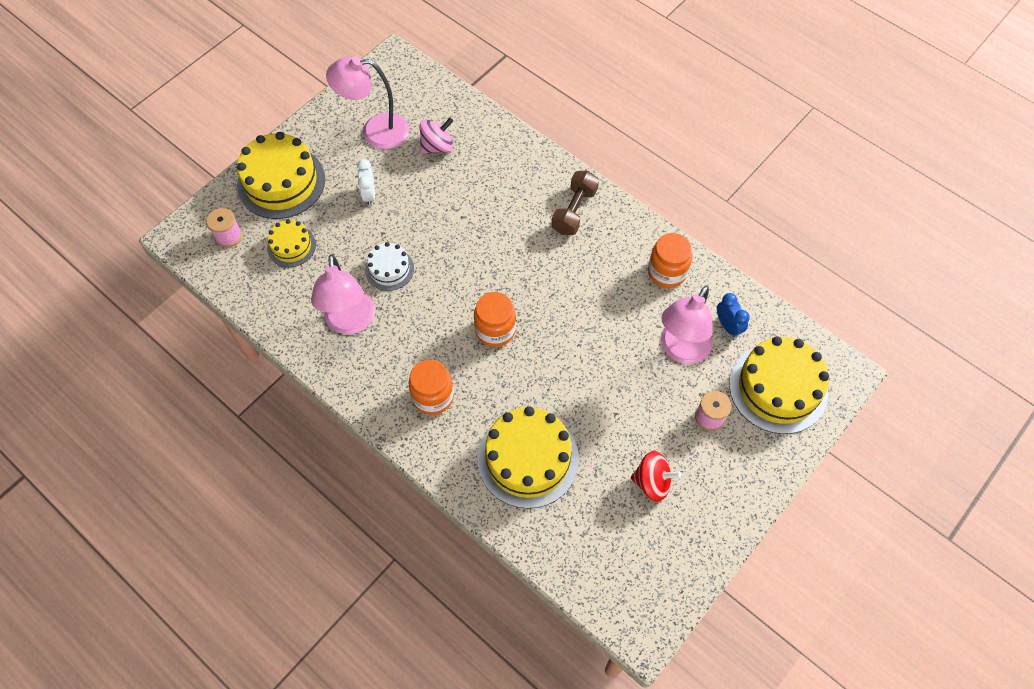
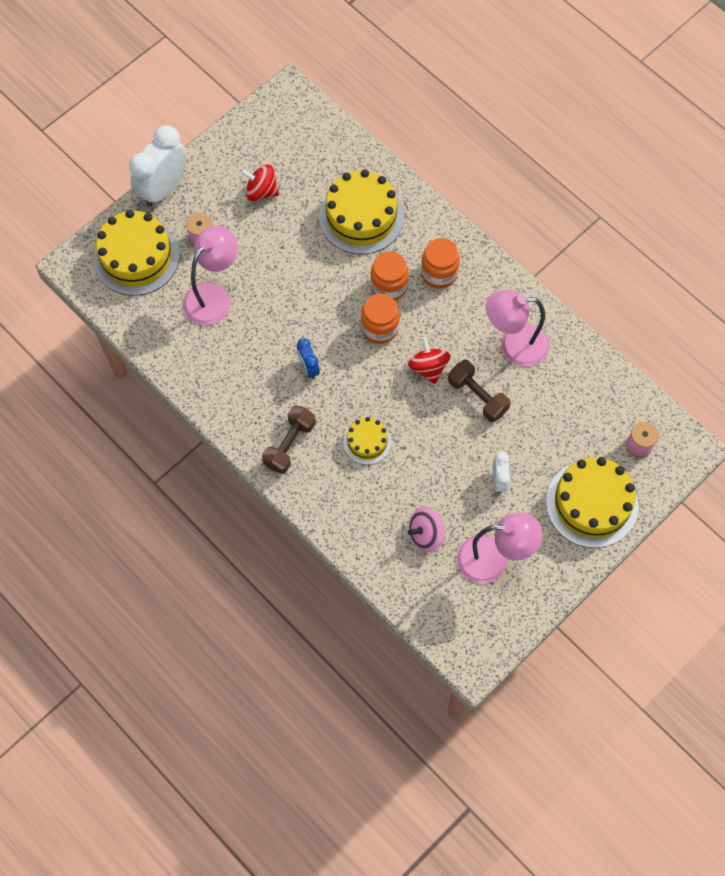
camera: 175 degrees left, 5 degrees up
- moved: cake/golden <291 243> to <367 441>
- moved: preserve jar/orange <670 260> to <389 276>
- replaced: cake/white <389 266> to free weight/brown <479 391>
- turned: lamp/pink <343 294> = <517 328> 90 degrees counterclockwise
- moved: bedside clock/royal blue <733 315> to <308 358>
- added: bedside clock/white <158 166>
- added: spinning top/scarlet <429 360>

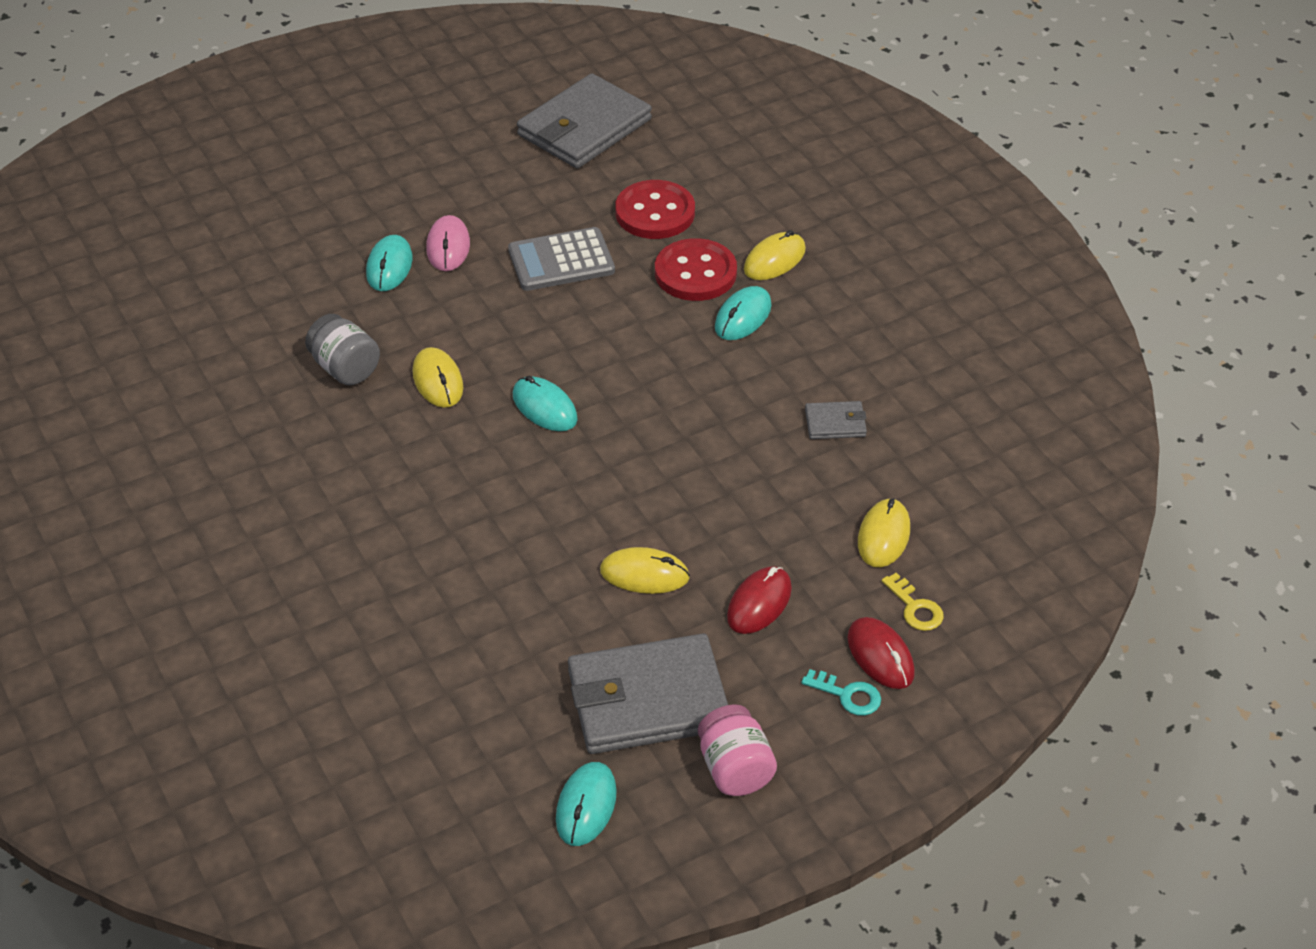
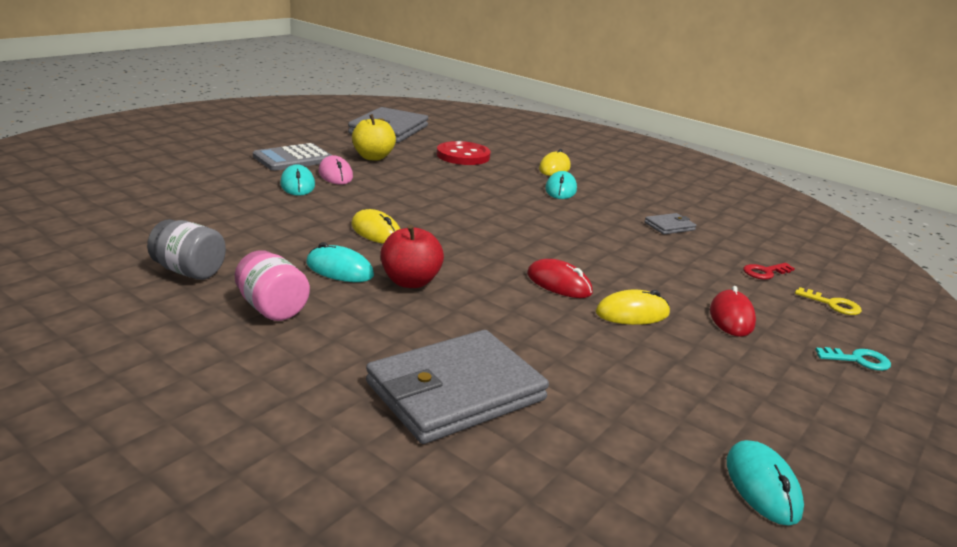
camera: 25 degrees left, 20 degrees down
- moved: adding machine/ash-grey <561 259> to <292 157>
- removed: button/scarlet <696 269>
- moved: preserve jar/ash-grey <342 349> to <186 249>
- moved: computer mouse/teal <545 403> to <340 262>
- replaced: computer mouse/golden <884 532> to latchkey/scarlet <769 271>
- moved: computer mouse/scarlet <881 653> to <560 278>
- moved: card wallet/ash-grey <648 693> to <457 387>
- moved: preserve jar/pink <737 750> to <272 285>
- added: apple/golden <374 137>
- added: apple/scarlet <412 256>

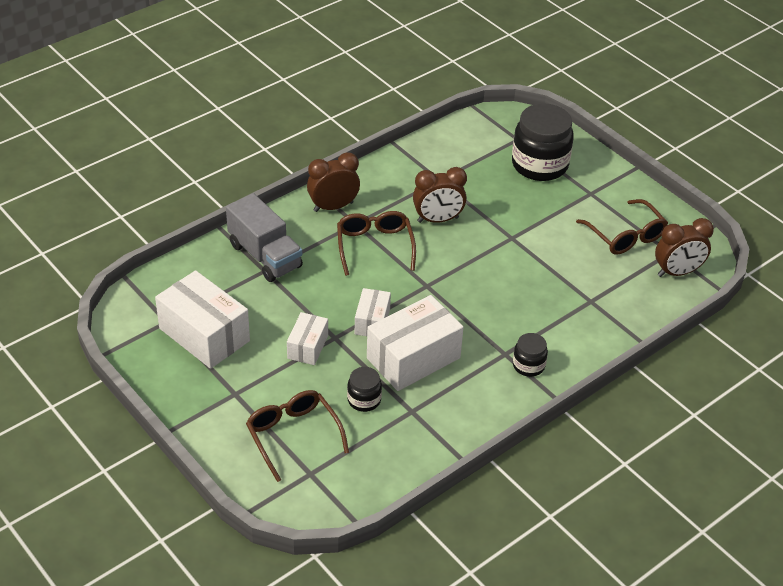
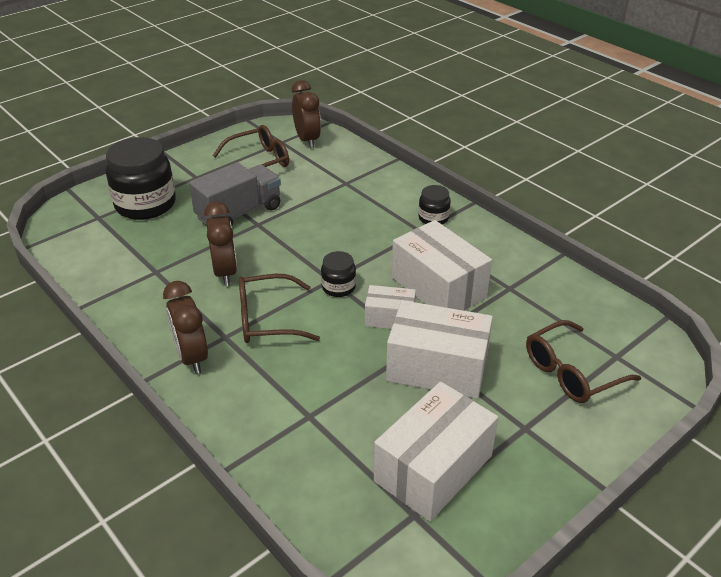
camera: 90 degrees left, 5 degrees down
- moved: truck/ash-grey <264 237> to <235 194>
- resized: package/white <307 338> = <439 349> x1.84
- moved: preserve jar/ebony <364 389> to <338 274>

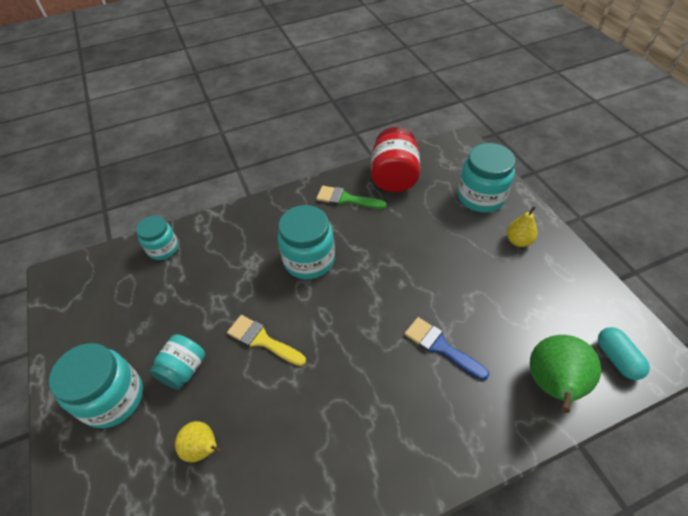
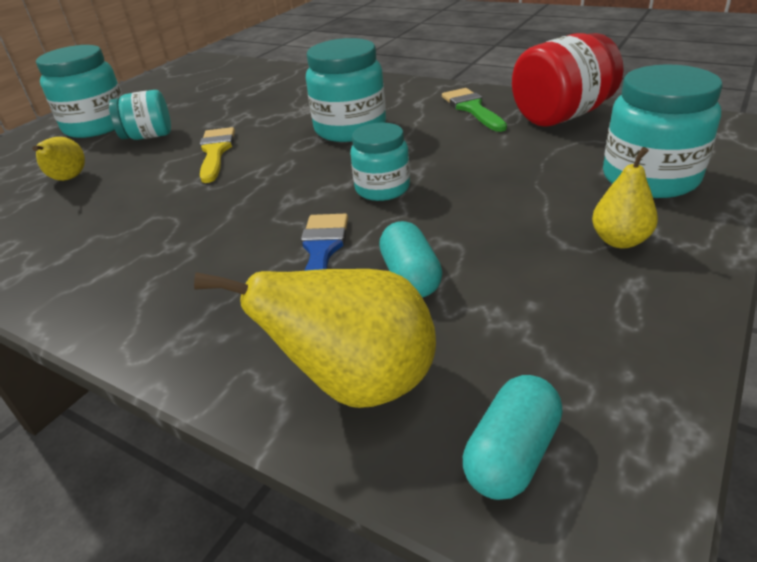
camera: 55 degrees right, 15 degrees down
- moved: preserve jar/teal <157 238> to <380 162>
- recoloured: pear fruit/green <565 374> to pear fruit/golden <315 338>
- added: pill shape/teal <410 259>

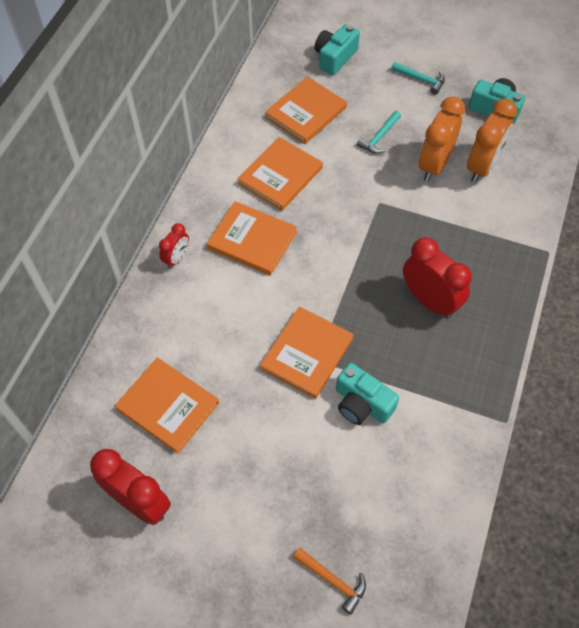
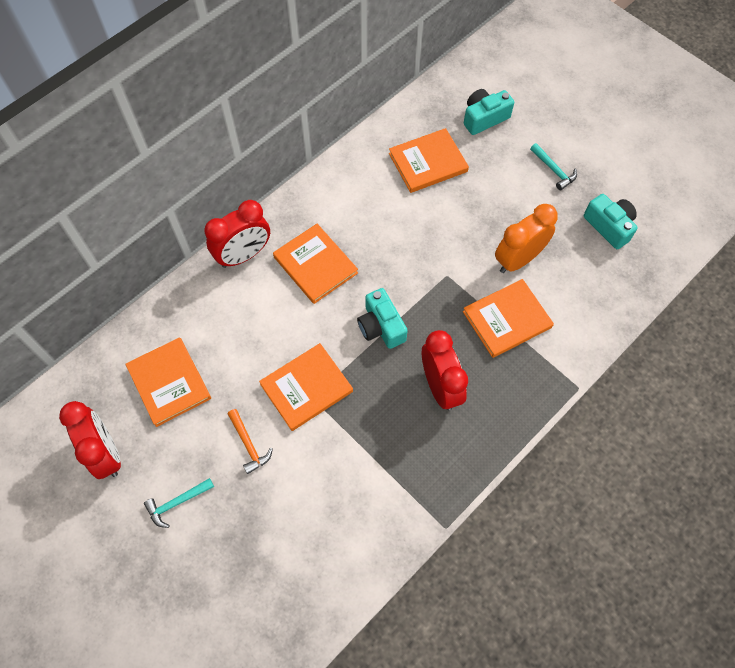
camera: 25 degrees right, 5 degrees up
- removed: bedside clock/orange <492 141>
- moved: carpenter's hammer/teal <379 132> to <179 503>
- moved: hardback/orange <280 174> to <508 318>
- resized: bedside clock/scarlet <174 245> = <237 234> x1.85
- moved: photo camera/teal <367 394> to <382 318>
- moved: carpenter's hammer/orange <329 581> to <250 441>

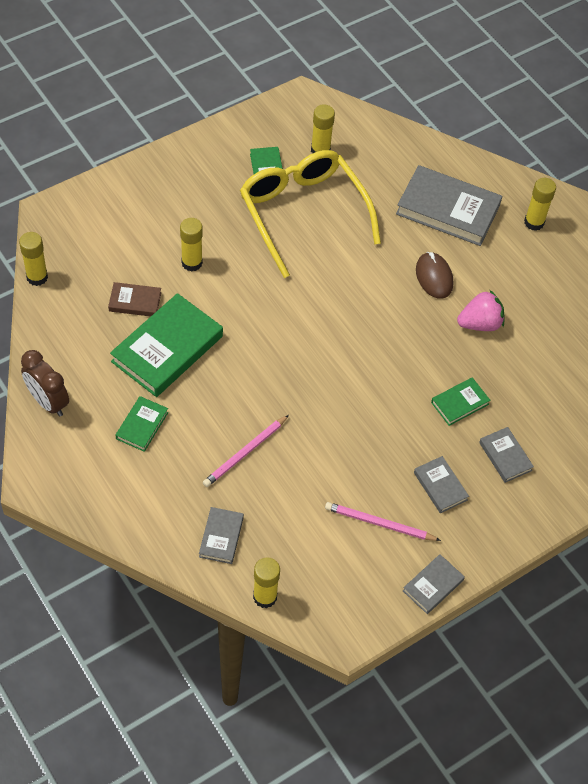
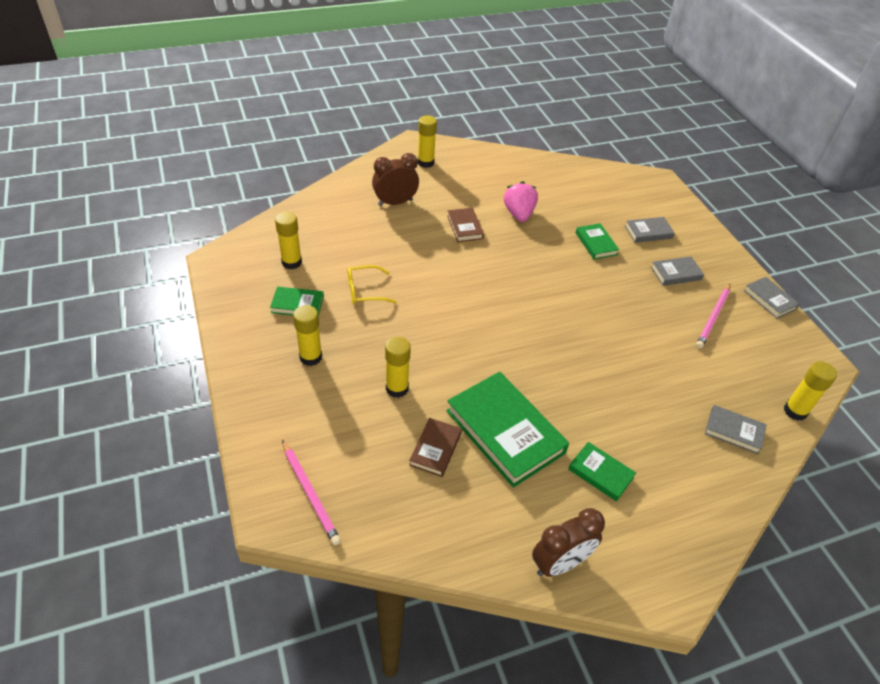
camera: 75 degrees left, 10 degrees down
- resized: glasses/golden <310 214> = <372 285> x0.42
- replaced: hardback/ash-grey <449 205> to bedside clock/brown <395 179>
- moved: glue/golden <33 259> to <307 335>
- replaced: computer mouse/brown <434 275> to hardback/brown <465 225>
- moved: wooden pencil/pink <246 451> to <311 492>

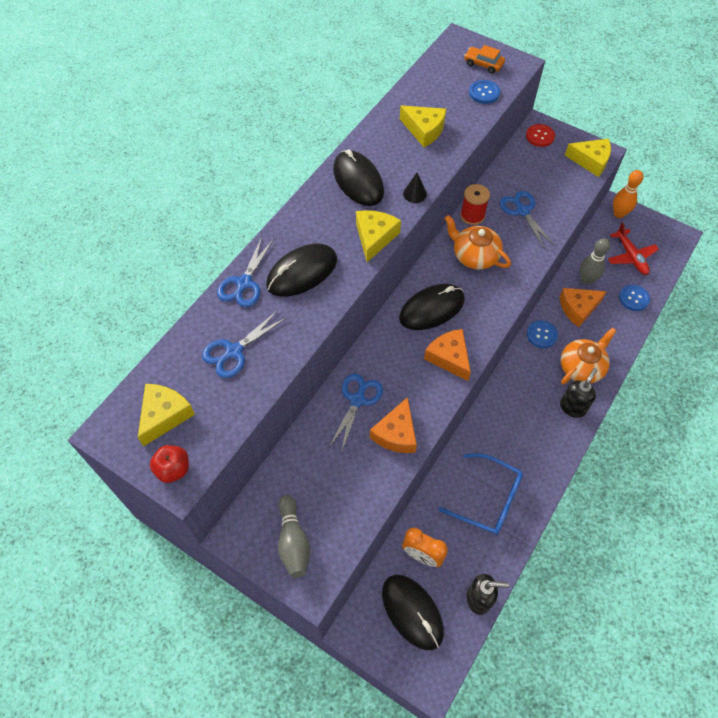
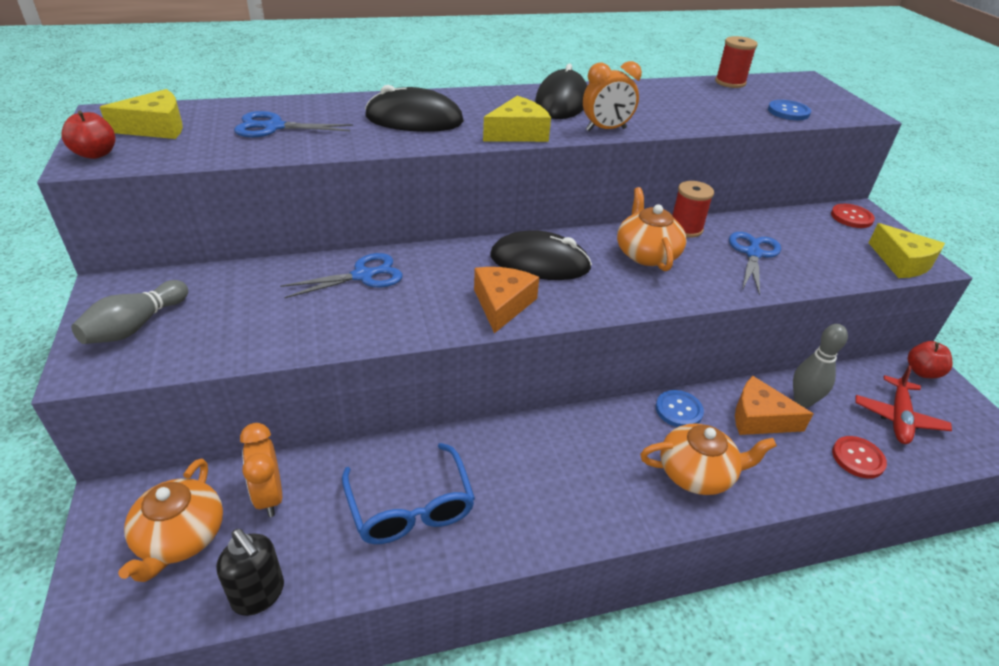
camera: 40 degrees right, 20 degrees down
- removed: car/orange <484 59>
- removed: cheese/golden <423 126>
- replaced: tenpin/orange <628 194> to apple/scarlet <930 359>
- replaced: solid cone/ebony <415 188> to bedside clock/orange <612 96>
- removed: shears/royal blue <245 272>
- recoloured: button/royal blue <634 298> to button/scarlet <859 457>
- removed: soap dispenser/ebony <579 393>
- removed: cheese/orange <393 425>
- replaced: computer mouse/ebony <413 612> to china teapot/orange <170 520>
- added: reel of thread/scarlet <736 62>

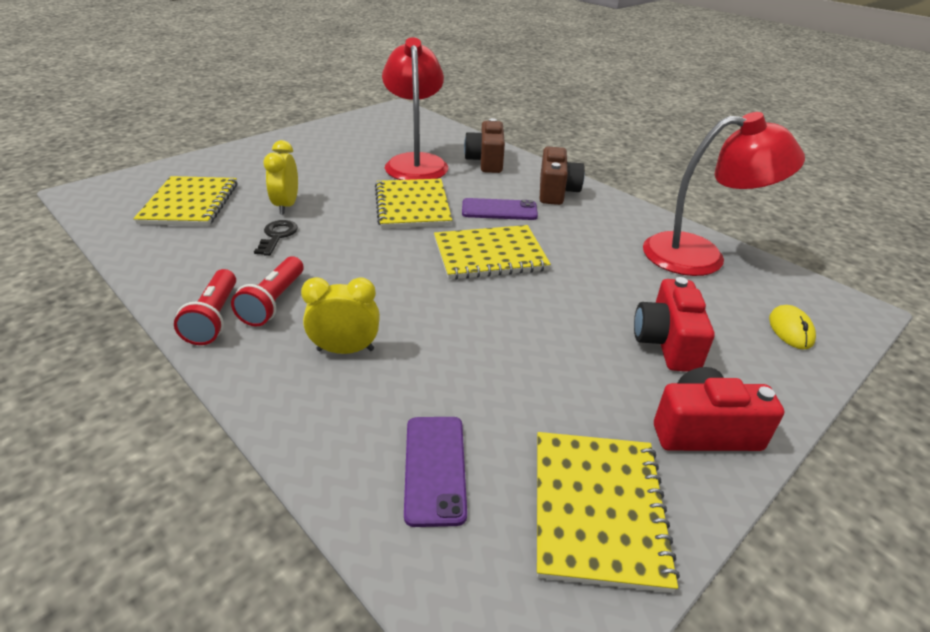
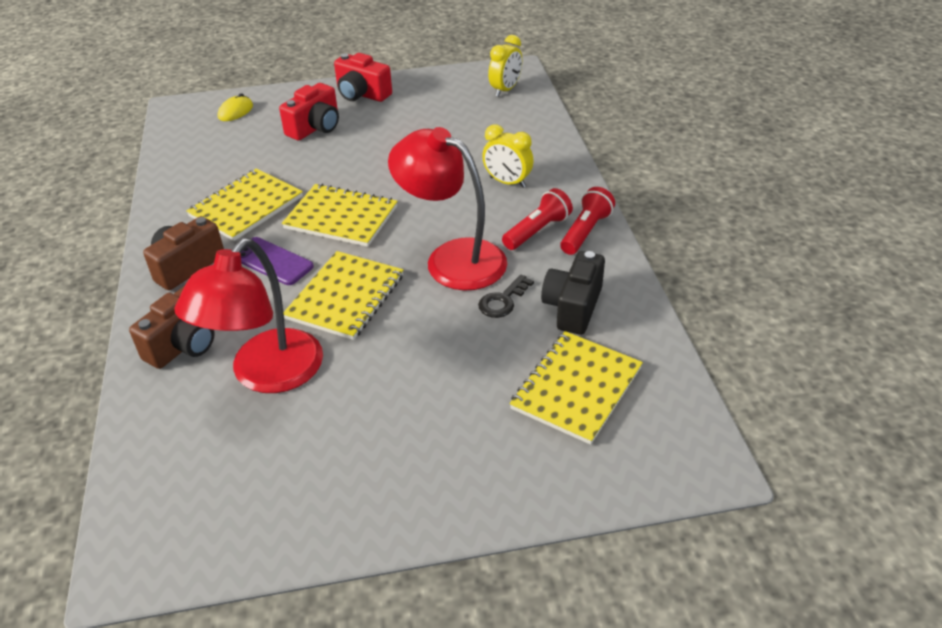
camera: 145 degrees left, 5 degrees up
- moved: lamp/scarlet <724 194> to <447 209>
- moved: bedside clock/golden <280 177> to <505 66>
- removed: smartphone/purple <435 472>
- moved: notebook/golden <608 512> to <244 204>
- added: photo camera/ebony <573 293>

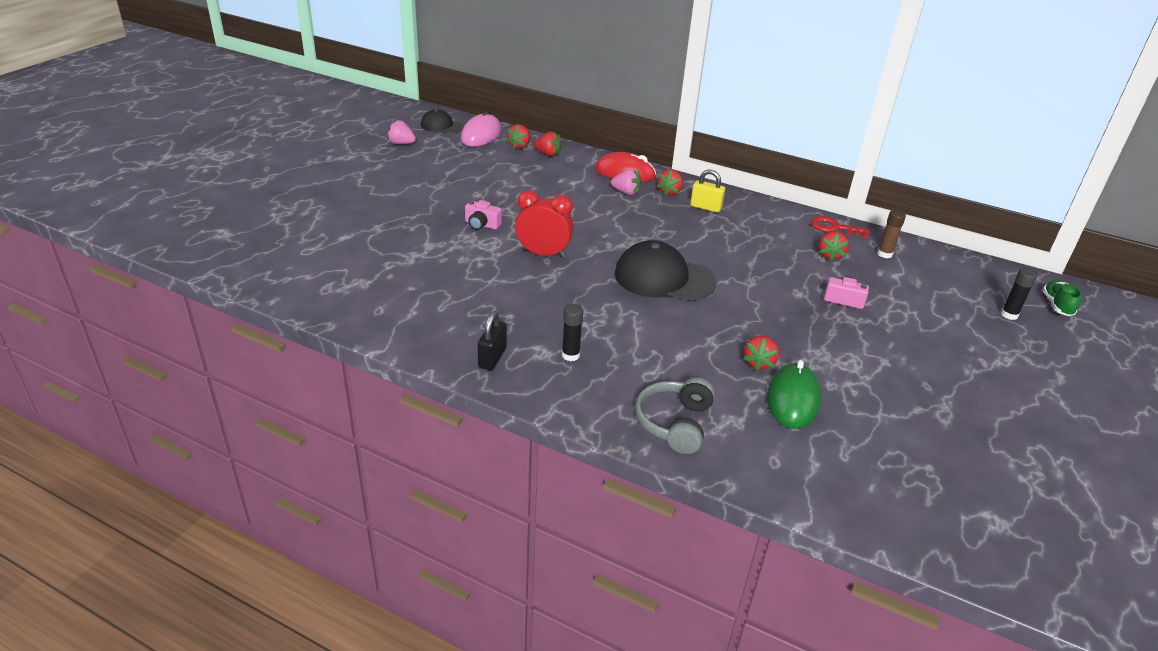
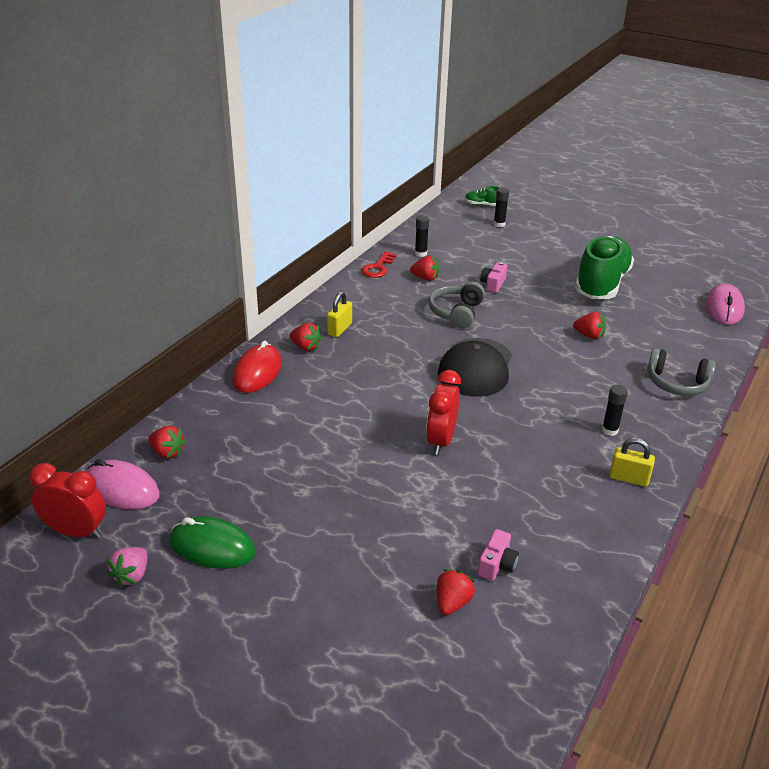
camera: 85 degrees left, 0 degrees up
- replaced: baseball cap/ebony <442 121> to bedside clock/scarlet <67 501>
- moved: toy strawberry/scarlet <547 144> to <456 592>
- removed: toy strawberry/pink <626 182>
- moved: photo camera/pink <483 215> to <498 555>
- recoloured: glue/brown <891 234> to glue/ebony <422 236>
- recoloured: small lock/ebony <492 340> to small lock/golden <632 462>
- moved: computer mouse/green <794 394> to <213 542>
- added: sneaker/green <604 267>
- added: headphones/ash-grey <456 305>
- added: computer mouse/pink <725 304>

